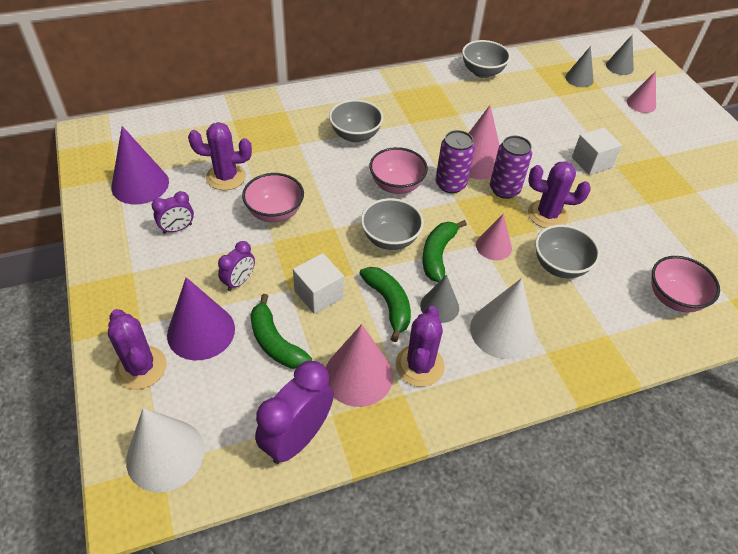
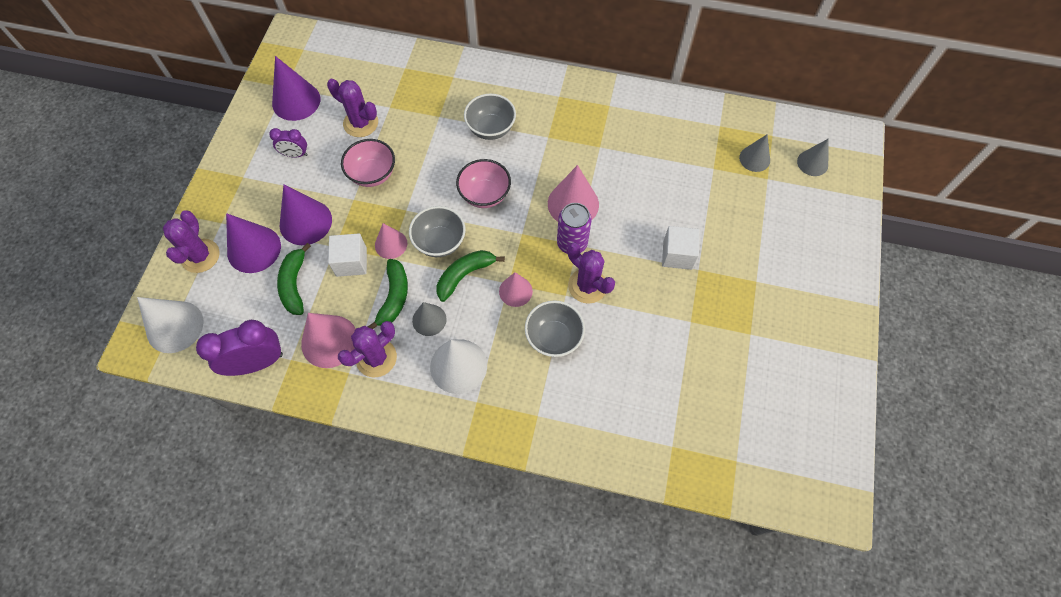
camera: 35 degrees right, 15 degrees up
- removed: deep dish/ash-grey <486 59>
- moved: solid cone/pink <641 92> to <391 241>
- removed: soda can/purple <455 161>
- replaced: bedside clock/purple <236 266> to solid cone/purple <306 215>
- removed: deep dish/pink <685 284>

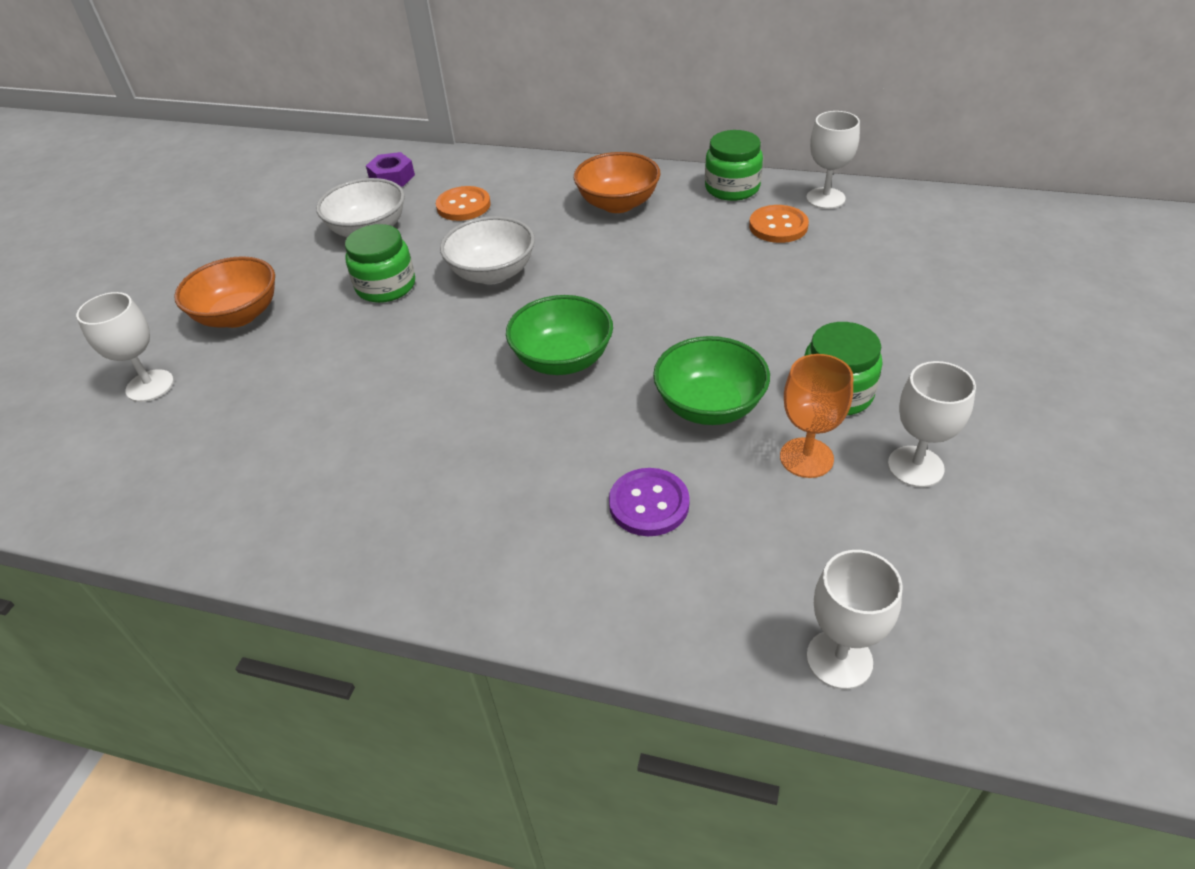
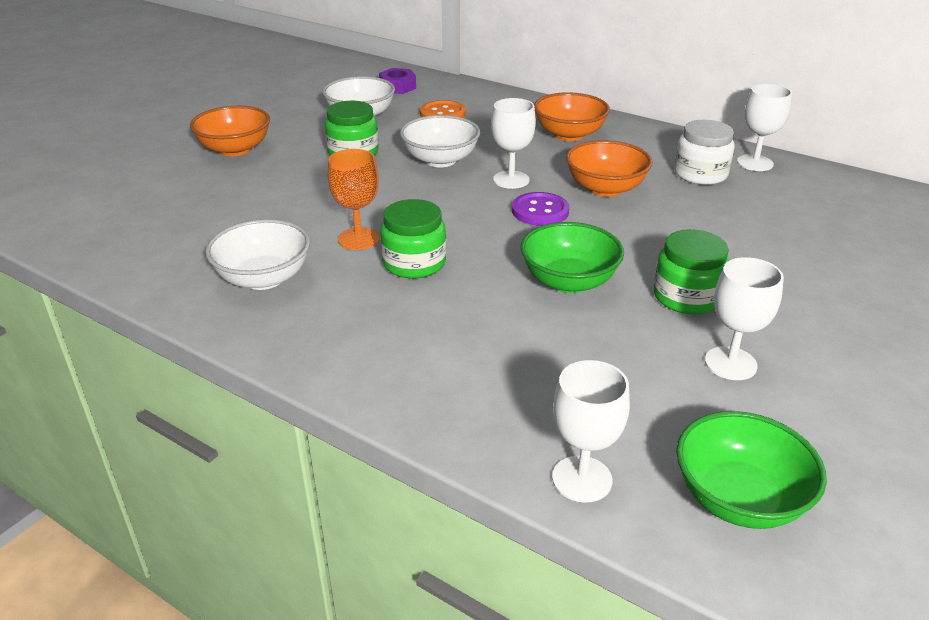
camera: 15 degrees right, 10 degrees down
- moved: preserve jar/green <734 165> to <413 238>
- replaced: button/orange <779 224> to preserve jar/white <704 152>
- moved: chalice/white <125 347> to <513 143>
- moved: deep dish/green <559 335> to <751 470>
- moved: chalice/orange <816 416> to <353 199>
- moved: button/purple <649 502> to <540 209>
- added: deep dish/orange <609 168>
- added: deep dish/white <257 254>

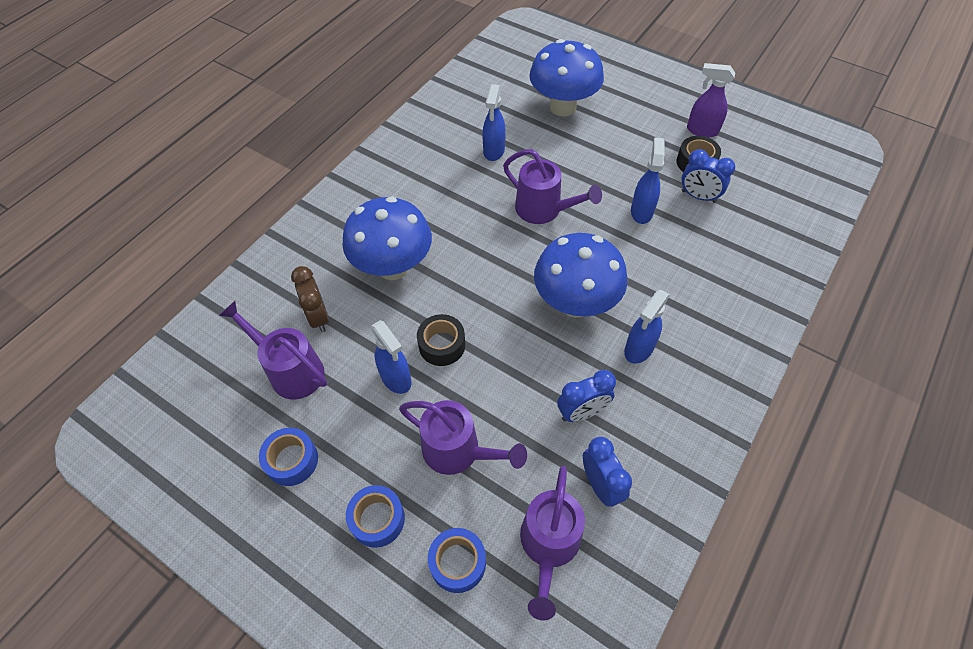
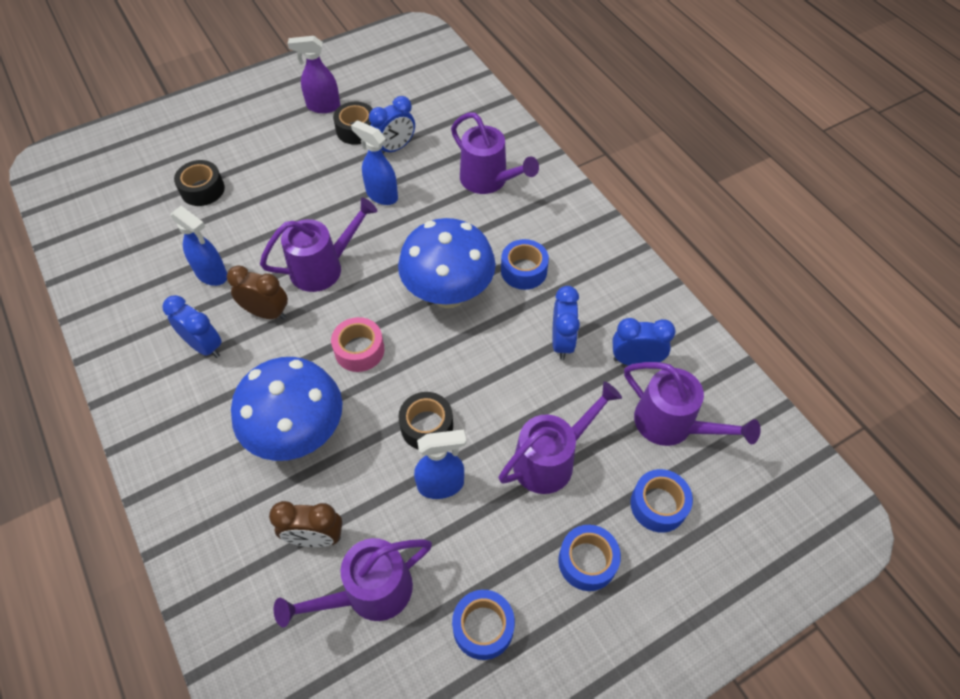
camera: 65 degrees left, 0 degrees up
- replaced: fungus/royal blue <566 77> to sticky tape/ebony <199 183>
- turned: spray cleaner/purple <711 100> = <314 74> 45 degrees clockwise
- replaced: spray cleaner/royal blue <647 327> to sticky tape/royal blue <525 264>
- added: watering pot/purple <495 153>
- added: bedside clock/brown <257 292>
- added: bedside clock/royal blue <192 326>
- added: sticky tape/pink <357 344>

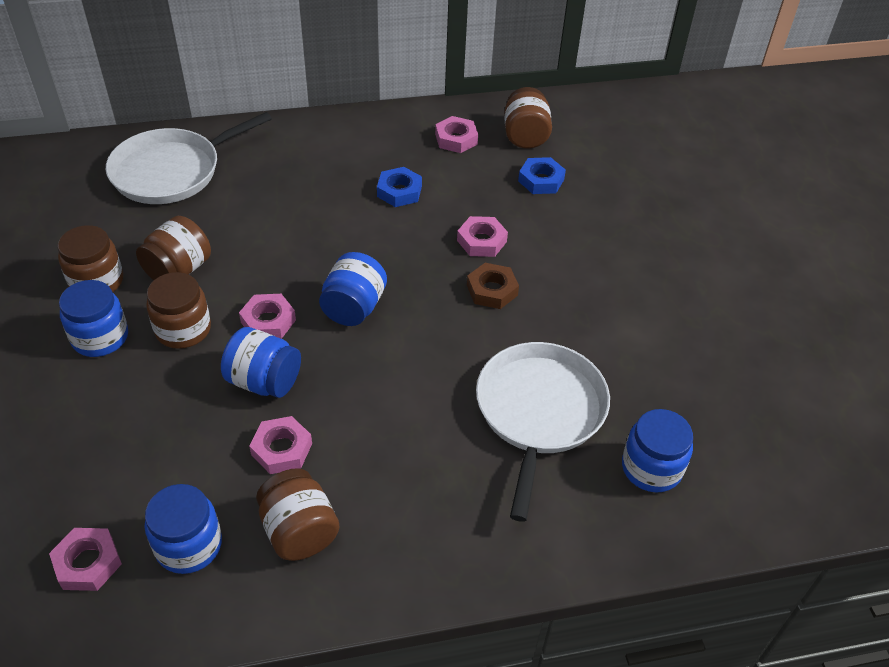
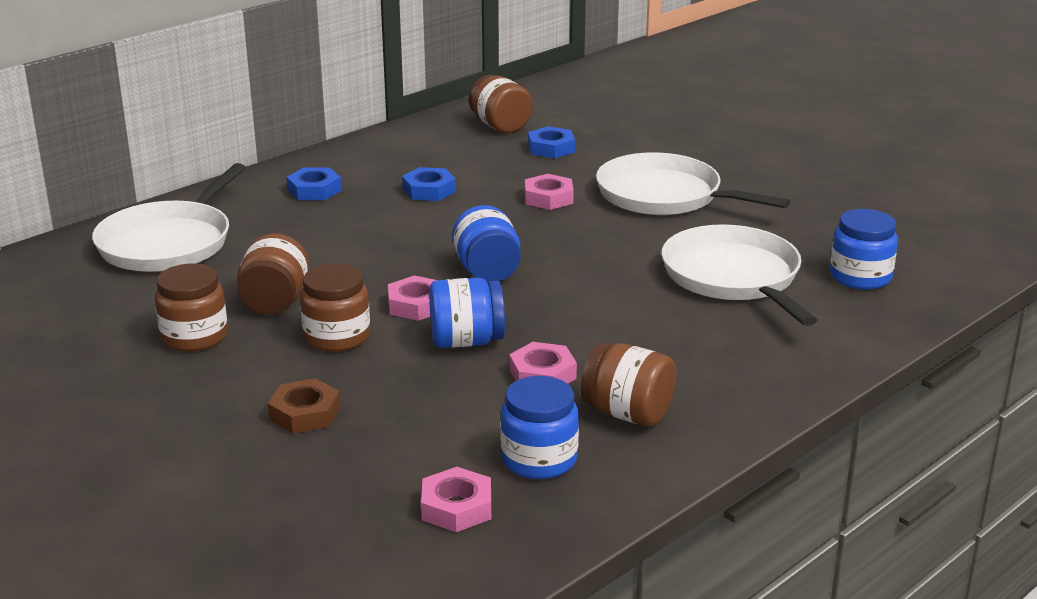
camera: 30 degrees left, 20 degrees down
- removed: hex nut/pink <456 134>
- moved: hex nut/brown <493 286> to <304 405>
- removed: preserve jar/royal blue <93 318>
- added: frying pan/white <693 183>
- added: hex nut/royal blue <313 184>

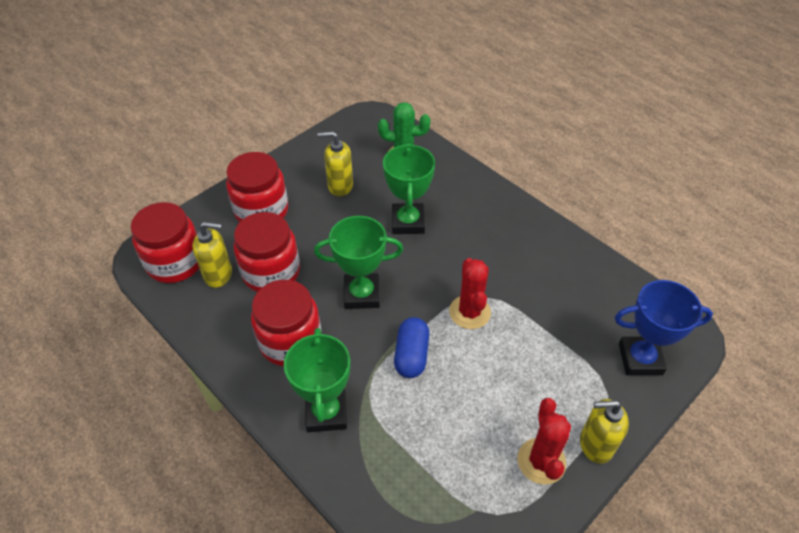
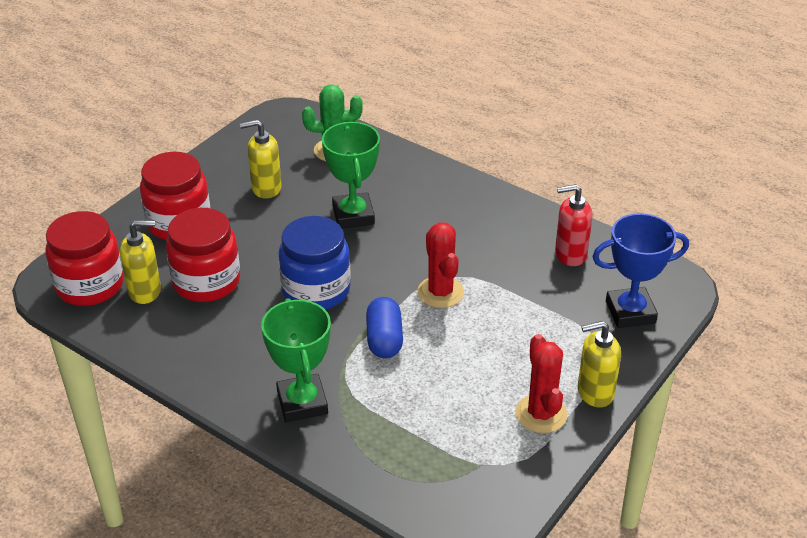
camera: 10 degrees left, 10 degrees down
- replaced: trophy/green <358 262> to preserve jar/royal blue <314 263>
- removed: preserve jar/scarlet <286 323>
- added: soap dispenser/scarlet <574 225>

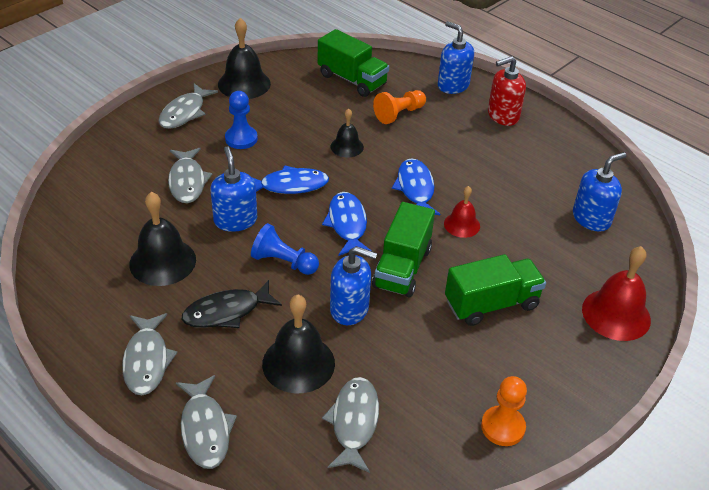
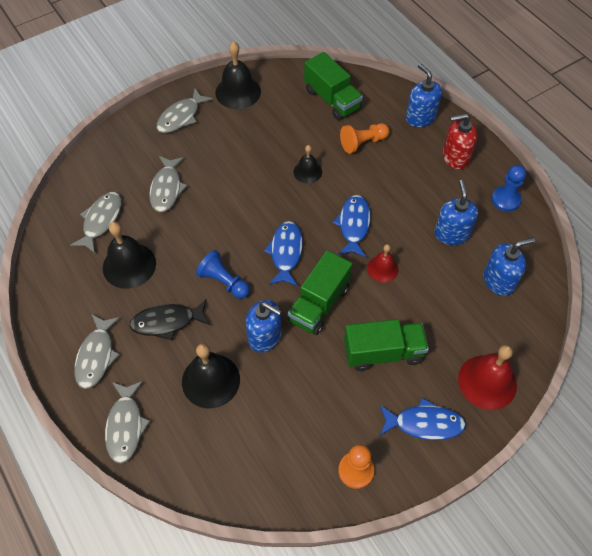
camera: 15 degrees right, 15 degrees up
- moved: chess pawn/royal blue <241 120> to <508 188>
- moved: soap dispenser/royal blue <233 189> to <456 212>
- moved: fish/royal blue <291 179> to <423 419>
- moved: fish/ash-grey <350 425> to <96 222>

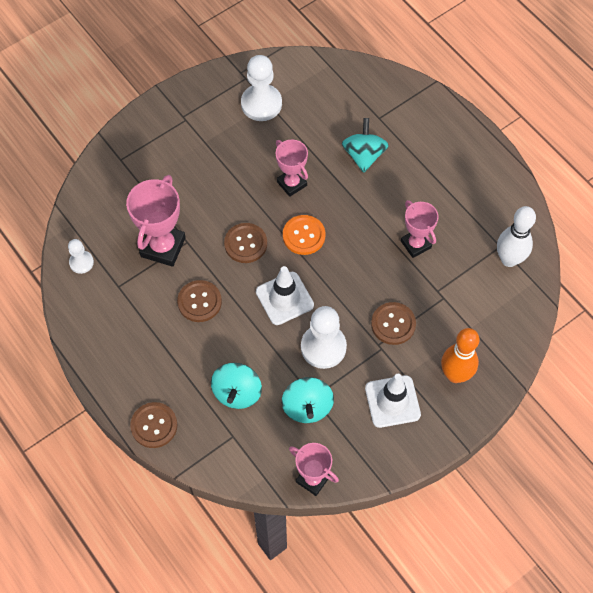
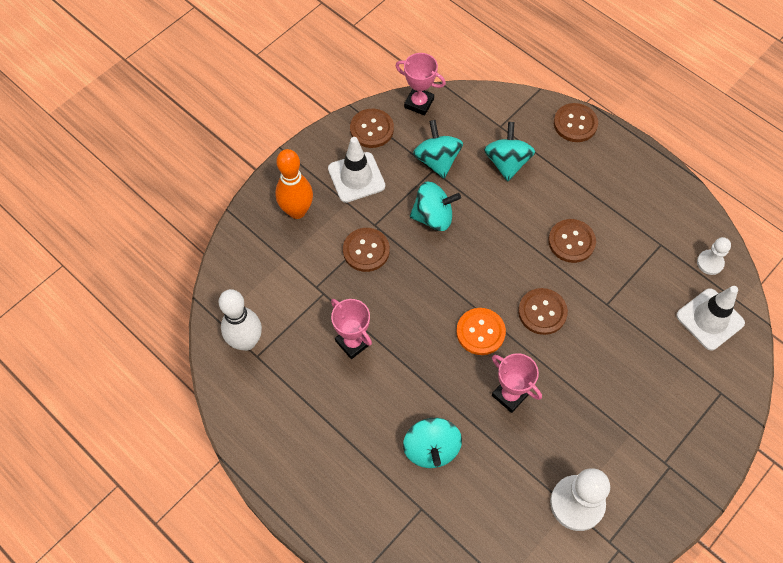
camera: 170 degrees right, 0 degrees up
- removed: trophy/pink <156 221>
- moved: road cone/white <285 295> to <710 318>
- replaced: chess pawn/white <324 337> to spinning top/teal <435 206>
- added: button/brown <372 128>

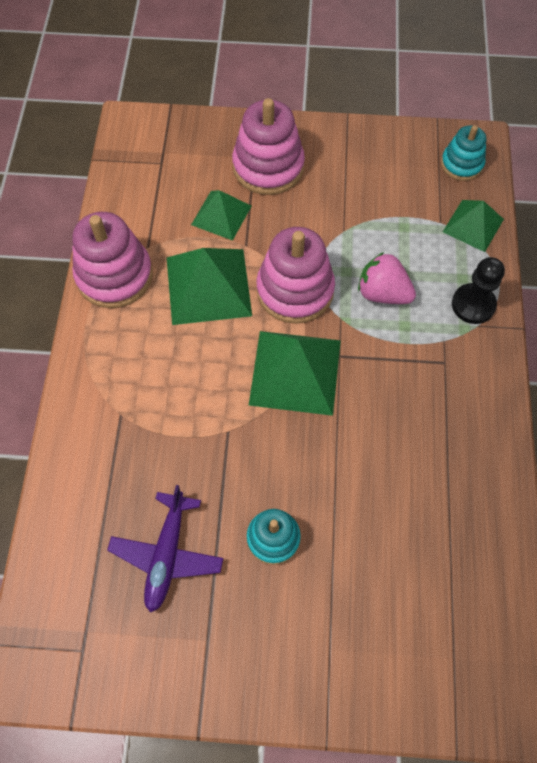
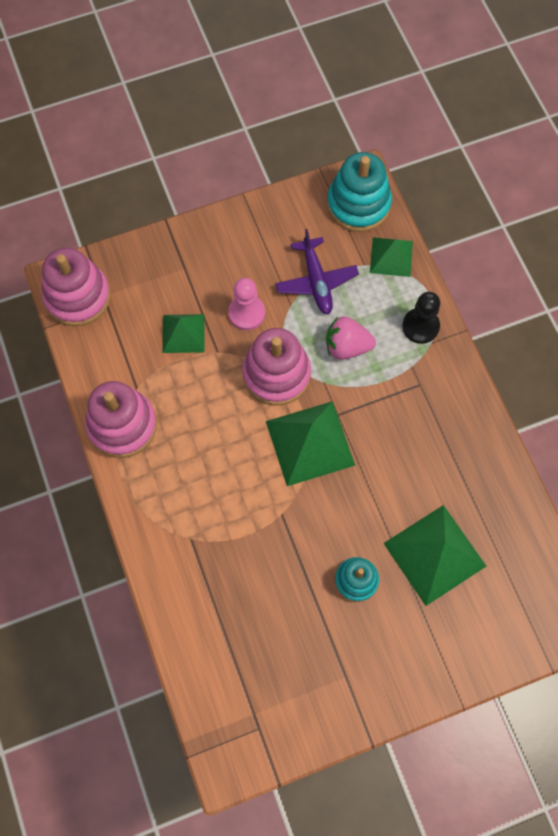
camera: 25 degrees left, 5 degrees up
- moved: stacking toy/pink <268 146> to <76 287>
- resized: stacking toy/teal <463 153> = <359 192> x1.68
- moved: pyramid shape/green <209 286> to <434 555>
- moved: plane/purple <165 549> to <317 272>
- added: chess pawn/pink <246 304>

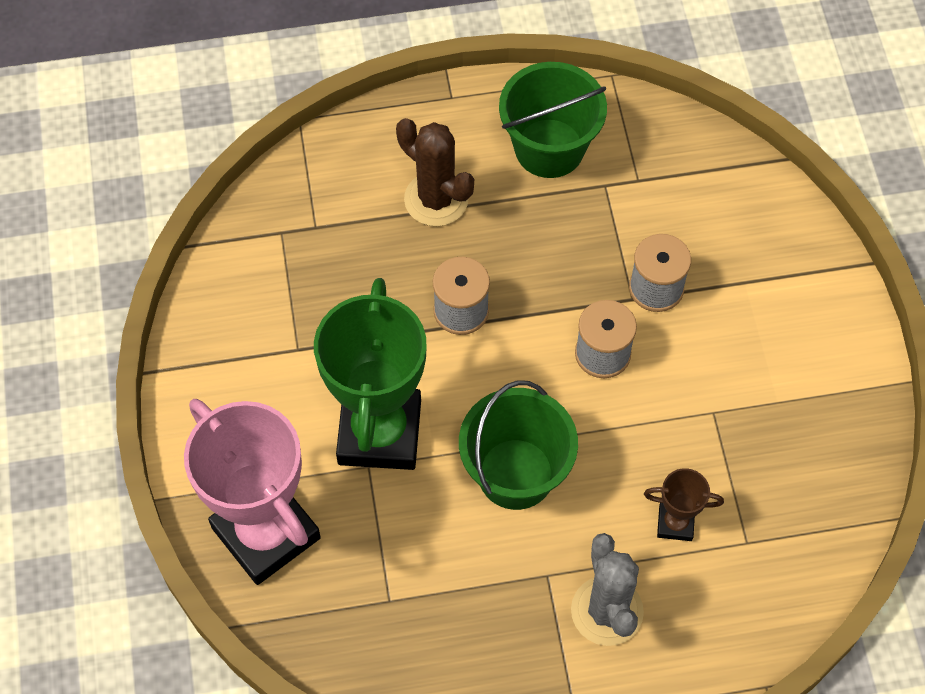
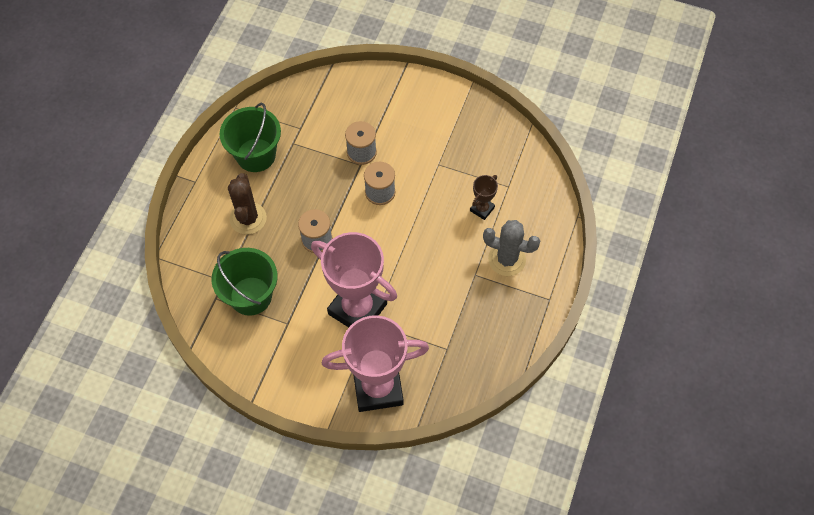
camera: 60 degrees left, 0 degrees up
- turned: saguaro cactus/brown <435 172> = <247 204> 75 degrees counterclockwise
- recoloured: trophy/green <370 374> to trophy/pink <354 279>
- moved: bucket/green <518 445> to <245 282>

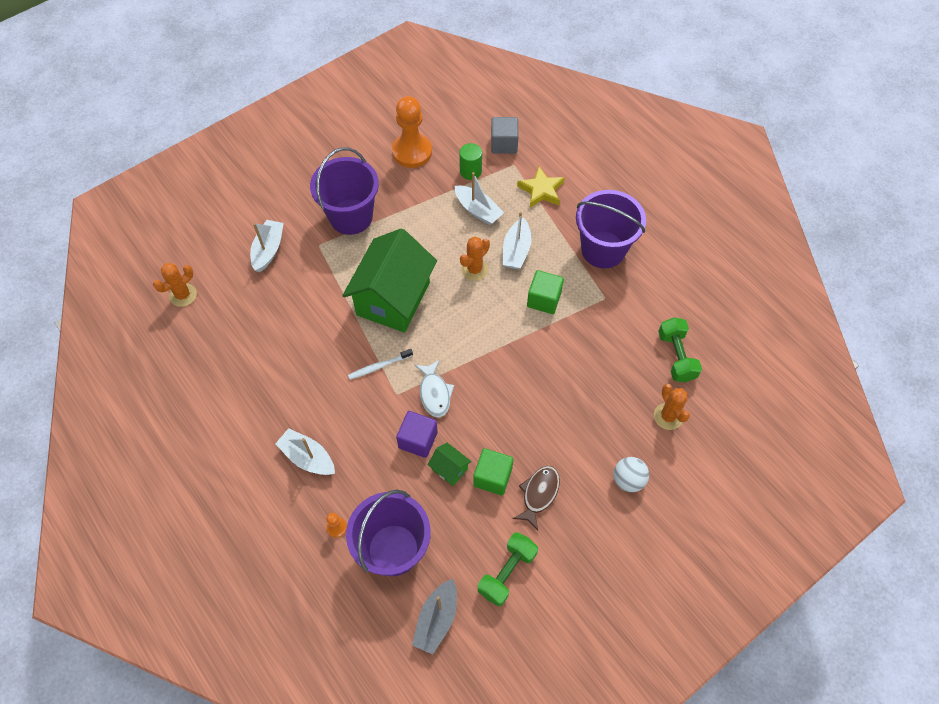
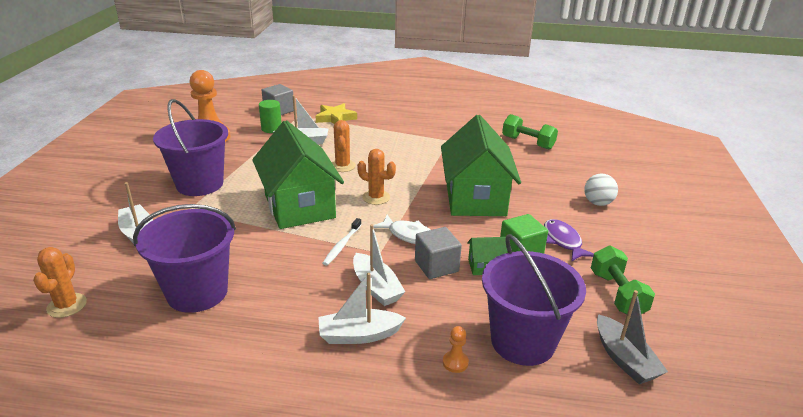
camera: 45 degrees left, 30 degrees down
- moved: bucket/purple <611 229> to <184 258>
- moved: sailboat/white <517 240> to <379 265>
- removed: block/green <545 292>
- moved: saguaro cactus/orange <672 407> to <376 177>
- recoloured: block/purple <417 434> to block/ash-grey <438 253>
- recoloured: fish/brown <536 498> to fish/purple <569 240>
- added: toy house/green <481 165>

